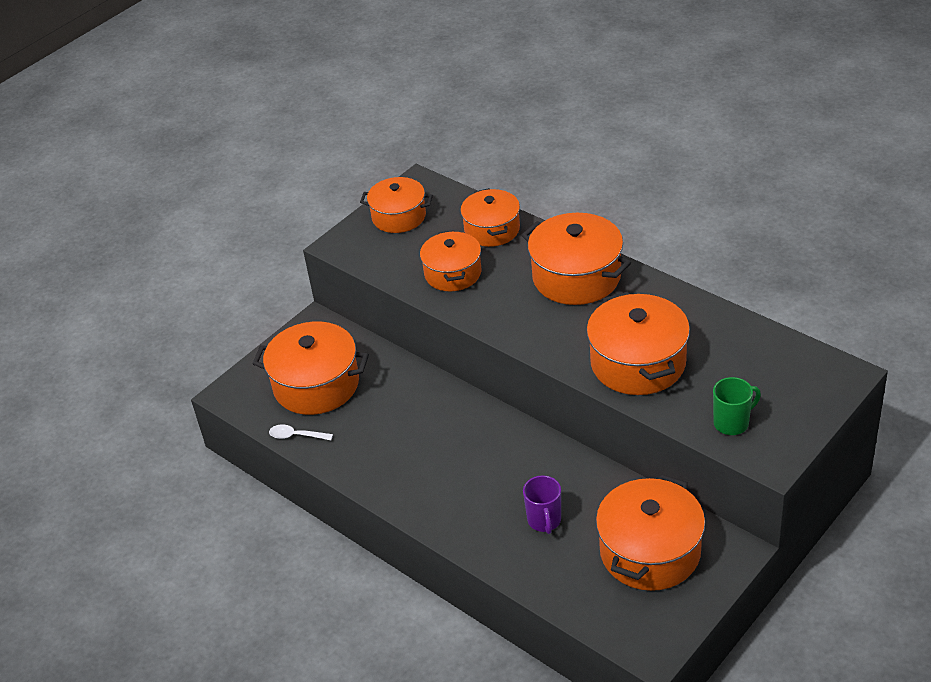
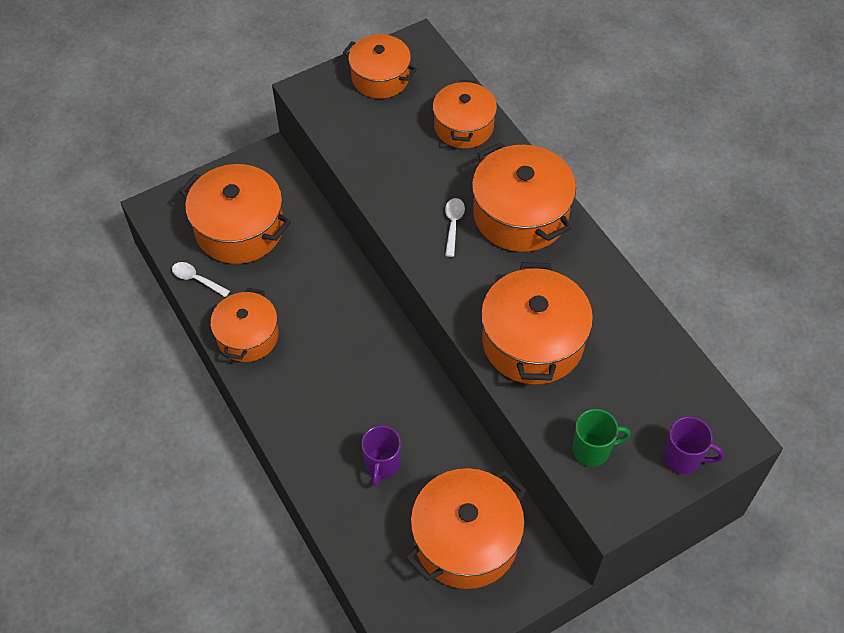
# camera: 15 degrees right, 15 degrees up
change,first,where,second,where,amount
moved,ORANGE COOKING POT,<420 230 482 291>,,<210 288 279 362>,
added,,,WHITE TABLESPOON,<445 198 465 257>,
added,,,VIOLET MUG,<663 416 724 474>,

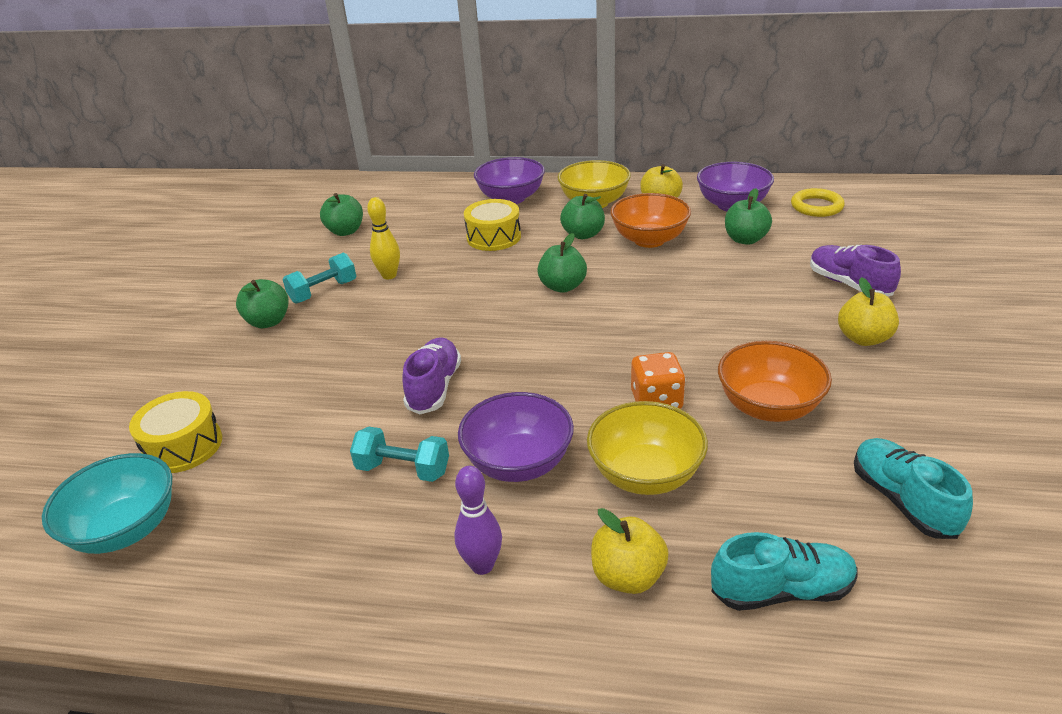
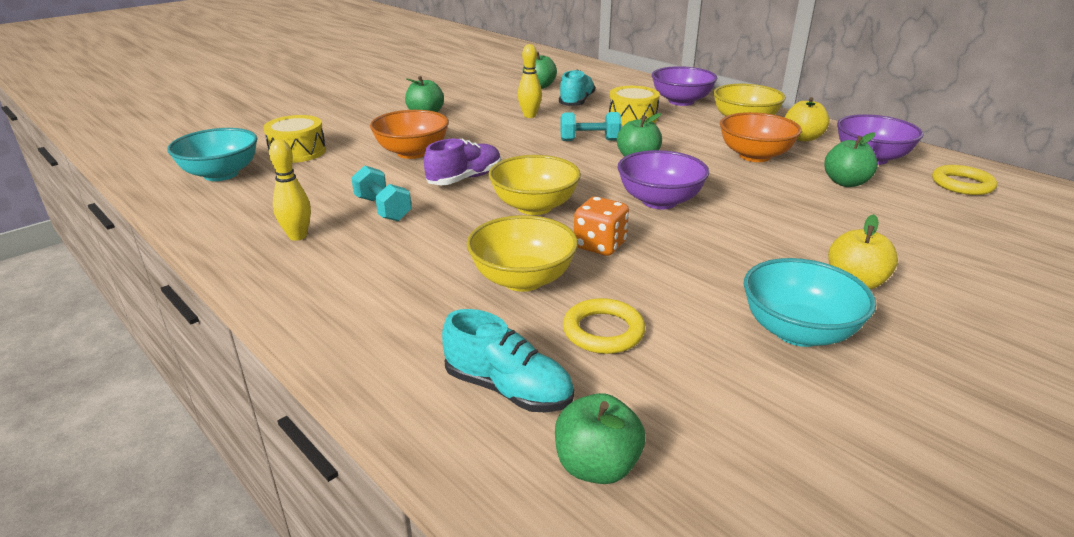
# camera: 35 degrees right, 5 degrees down
change,first,where,second,where,amount
moved,AQUA FREE WEIGHT,<283 252 356 304>,,<560 112 622 141>,
removed,VIOLET BOWLING PIN,<454 466 502 575>,,,
moved,VIOLET BOWL,<458 392 574 482>,,<617 150 709 209>,
moved,GREEN APPLE FRUIT,<560 194 605 239>,,<555 393 645 484>,
removed,GOLDEN APPLE FRUIT,<591 508 669 594>,,,
moved,ORANGE BOWL,<718 341 832 422>,,<370 110 449 159>,
removed,VIOLET SHOE,<810 245 901 296>,,,
moved,AQUA SHOE,<854 438 973 539>,,<559 69 595 106>,
added,,,GOLDEN BOWLING PIN,<269 139 311 241>,
added,,,GOLDEN BOWL,<489 155 581 215>,
added,,,GOLDEN TORUS,<563 298 645 354>,
added,,,AQUA BOWL,<744 258 876 347>,

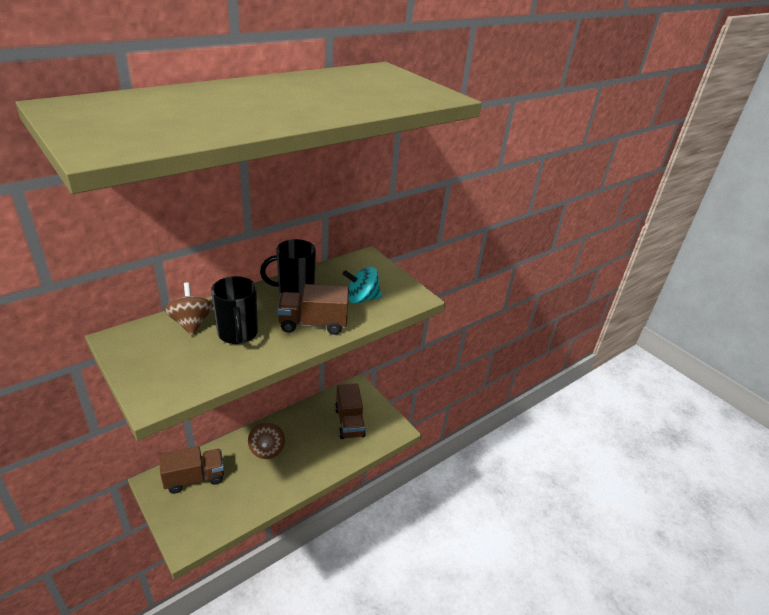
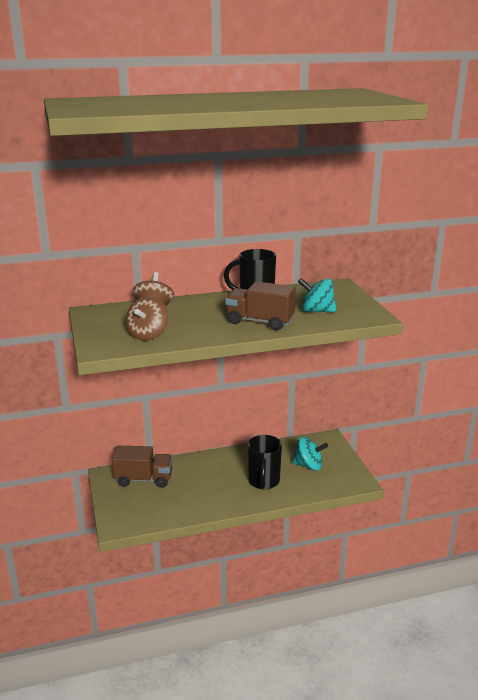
# camera: 25 degrees right, 10 degrees down
change,first,where,second,where,amount
moved,EBONY MUG,<211 276 258 344>,,<248 435 282 489>,
moved,RUSSET SPINNING TOP,<248 422 285 459>,,<125 297 168 341>,
replaced,RUSSET TRUCK,<335 383 366 439>,AQUA SPINNING TOP,<292 437 328 471>,

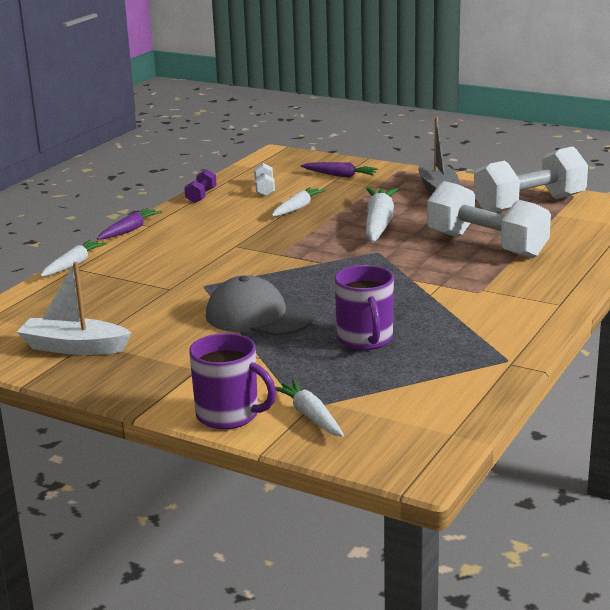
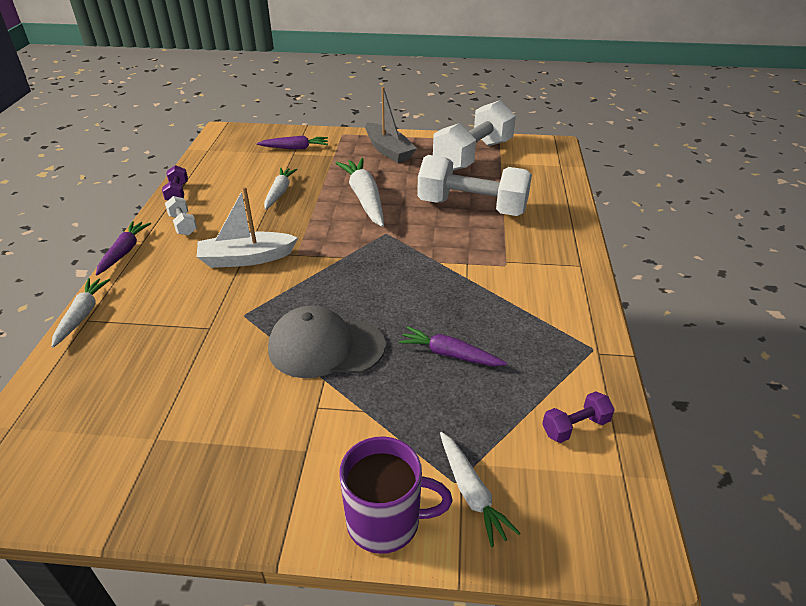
# camera: 25 degrees left, 15 degrees up
change,first,where,second,where,amount
moved,WHITE TOY BOAT,<17 262 132 355>,,<197 187 298 268>,
moved,WHITE FREE WEIGHT,<254 163 275 196>,,<165 196 197 236>,
turned,WHITE TOY CARROT,<275 379 344 437>,,<440 432 521 547>,150 degrees counterclockwise
replaced,VIOLET MUG,<334 265 394 350>,VIOLET TOY CARROT,<398 326 507 366>,
added,,,VIOLET FREE WEIGHT,<542 391 615 443>,

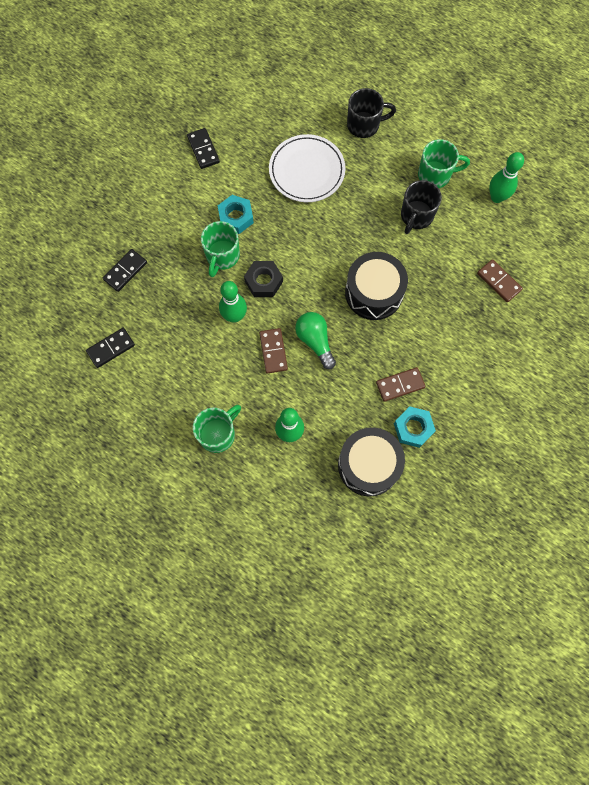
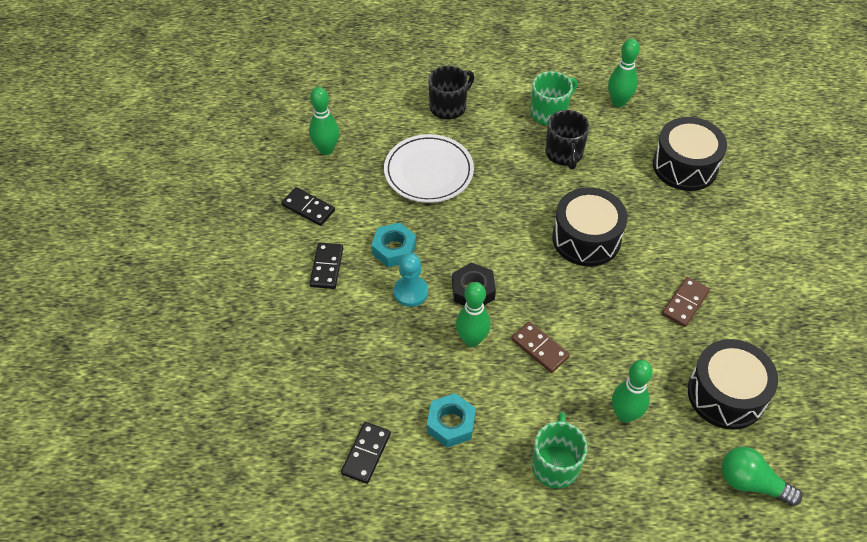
# camera: 35 degrees left, 20 degrees down
change,first,where,second,where,amount
moved,EBONY DOMINO TILE,<103 249 147 292>,,<309 243 343 289>,
replaced,GREEN MUG,<201 221 240 277>,AQUA CHESS PAWN,<394 253 428 307>,
moved,GREEN LIGHTBULB,<295 312 336 369>,,<721 447 802 506>,
moved,AQUA HEX NUT,<394 406 436 448>,,<427 393 476 448>,
replaced,RUSSET DOMINO TILE,<477 259 523 302>,EBONY DRUM,<653 117 727 191>,
added,,,GREEN BOWLING PIN,<309 87 339 155>,

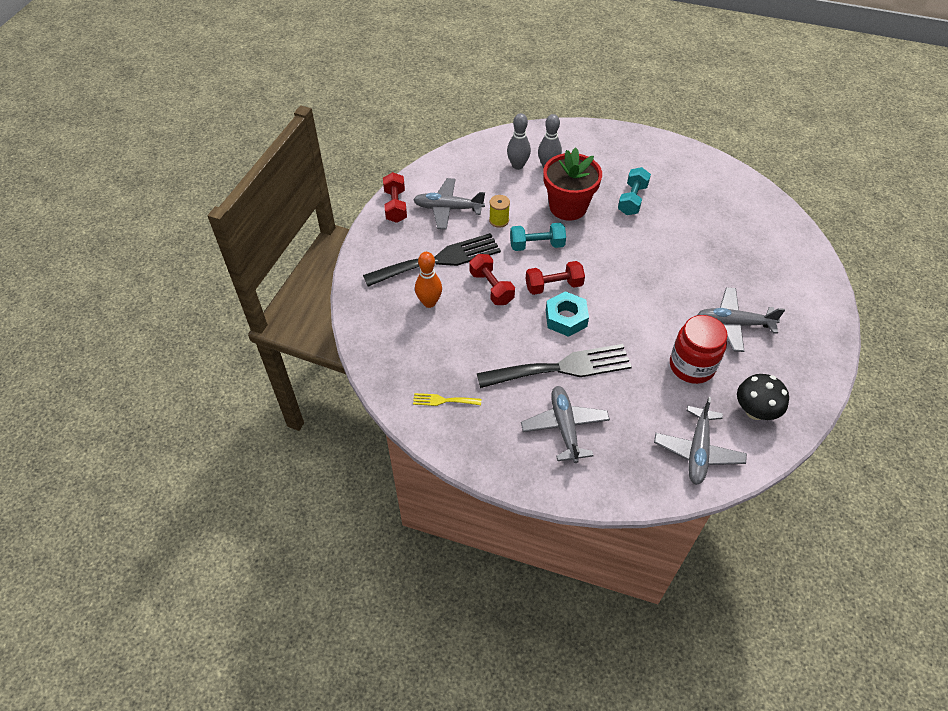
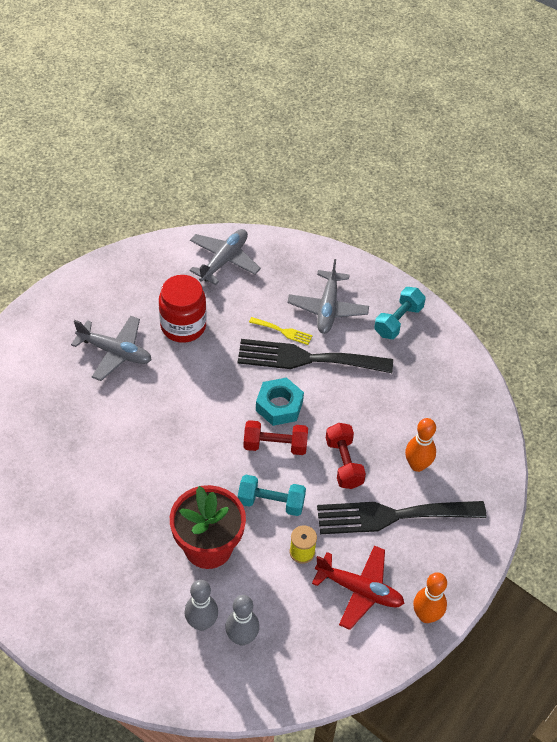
# camera: 165 degrees left, 0 degrees up
change,first,where,second,where,amount
replaced,RED FREE WEIGHT,<383 172 407 223>,ORANGE BOWLING PIN,<413 572 447 623>,
recoloured,GRAY AEROPLANE,<413 178 485 230>,RED AEROPLANE,<312 546 405 630>,
moved,GOLDEN FORK,<413 393 481 406>,,<249 317 313 345>,
moved,AQUA FREE WEIGHT,<618 167 651 215>,,<374 287 426 339>,
removed,EBONY FUNGUS,<737 374 789 420>,,,

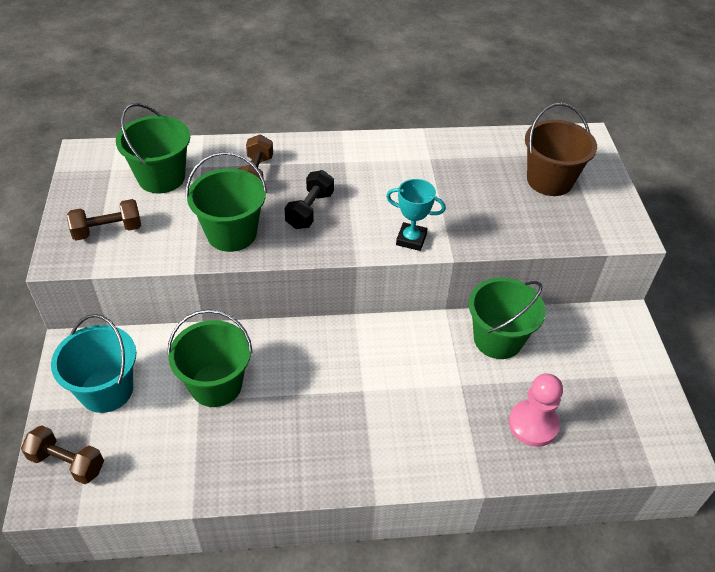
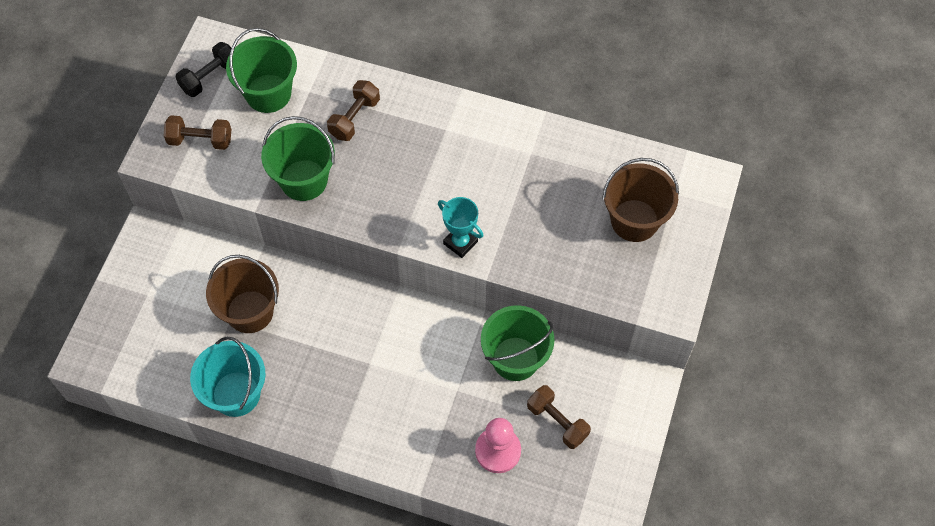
# camera: 25 degrees right, 15 degrees up
change,first,where,second,where,amount
moved,RUSSET FREE WEIGHT,<21 425 104 484>,,<527 385 591 449>,
moved,AQUA SAND BUCKET,<51 314 136 413>,,<190 337 266 417>,
recoloured,GREEN SAND BUCKET,<167 309 253 407>,RUSSET SAND BUCKET,<206 255 279 333>,
moved,EBONY FREE WEIGHT,<284 170 334 229>,,<176 42 231 97>,

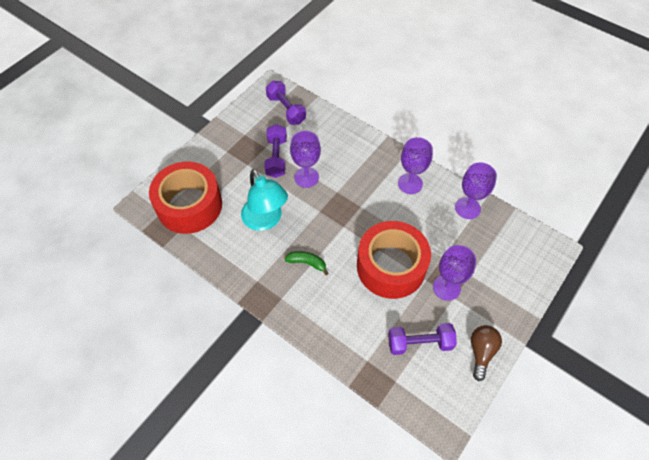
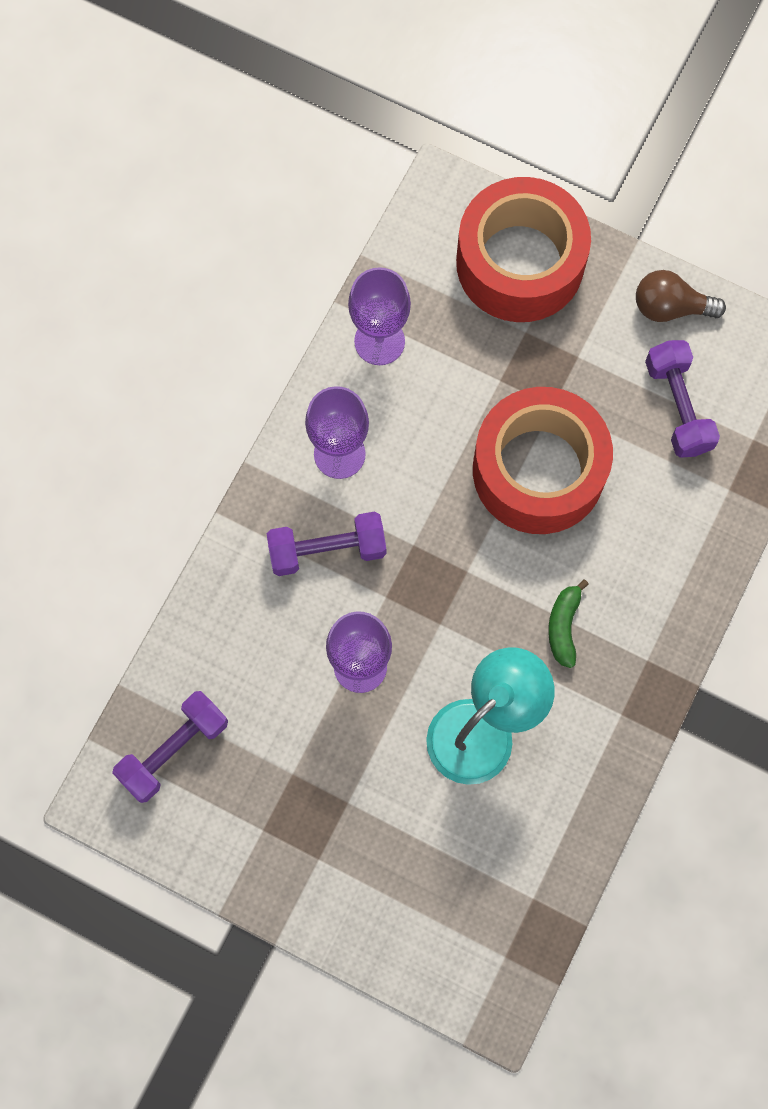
# camera: 100 degrees left, 15 degrees up
change,first,where,second,where,amount
moved,RED ROLL OF TAPE,<149 162 222 234>,,<456 177 591 322>,
moved,VIOLET FREE WEIGHT,<264 124 287 178>,,<267 512 386 576>,
removed,VIOLET WINE GLASS,<433 245 476 301>,,,

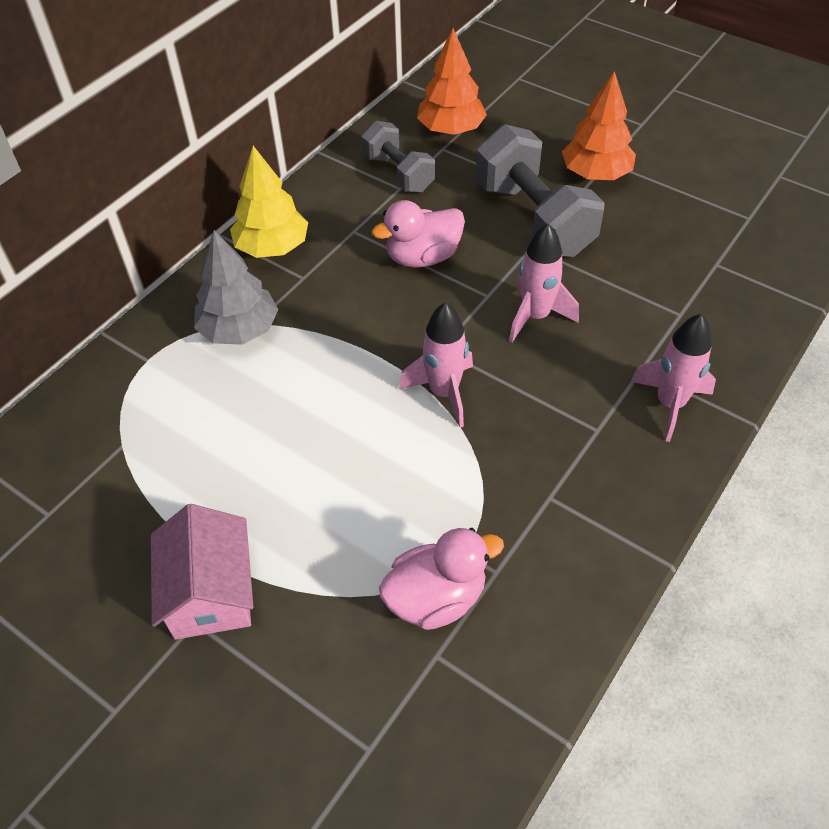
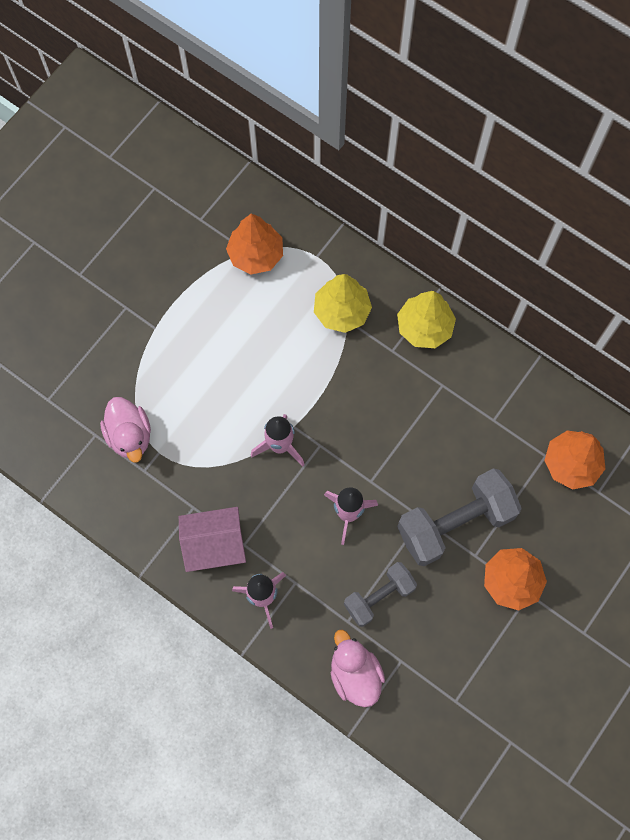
# camera: 90 degrees right, 20 degrees up
change,first,where,second,where,amount
moved,ROSE-PINK TOY HOUSE,<151 504 253 640>,,<179 507 246 572>,
recoloured,GRAY TREE,<194 230 279 345>,GOLDEN TREE,<314 274 372 333>,
moved,GRAY FREE WEIGHT,<362 121 435 193>,,<344 562 417 627>,
moved,ROSE-PINK TOY DUCK,<372 200 465 268>,,<331 630 385 707>,
added,,,ORANGE TREE,<226 213 283 274>,

